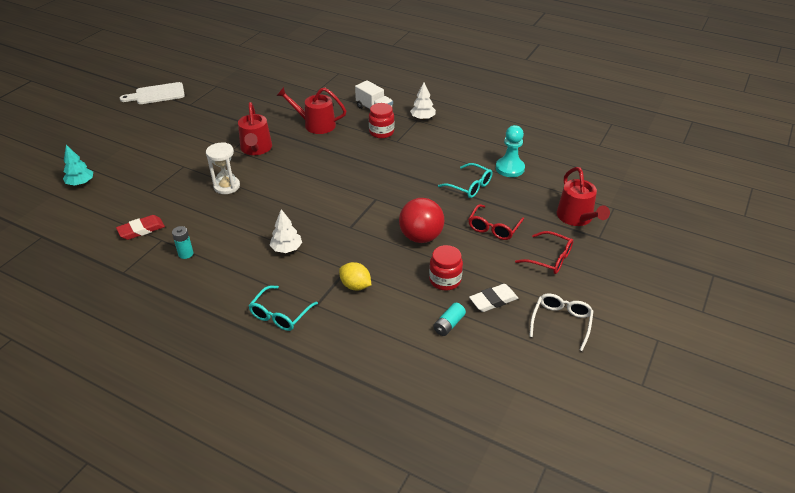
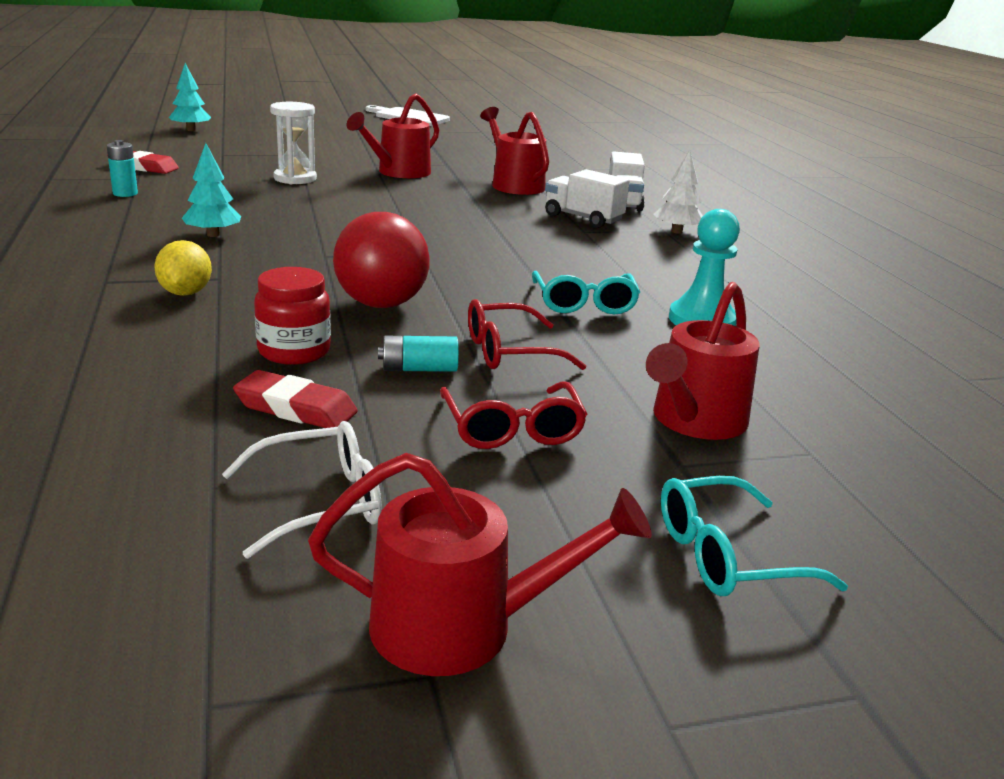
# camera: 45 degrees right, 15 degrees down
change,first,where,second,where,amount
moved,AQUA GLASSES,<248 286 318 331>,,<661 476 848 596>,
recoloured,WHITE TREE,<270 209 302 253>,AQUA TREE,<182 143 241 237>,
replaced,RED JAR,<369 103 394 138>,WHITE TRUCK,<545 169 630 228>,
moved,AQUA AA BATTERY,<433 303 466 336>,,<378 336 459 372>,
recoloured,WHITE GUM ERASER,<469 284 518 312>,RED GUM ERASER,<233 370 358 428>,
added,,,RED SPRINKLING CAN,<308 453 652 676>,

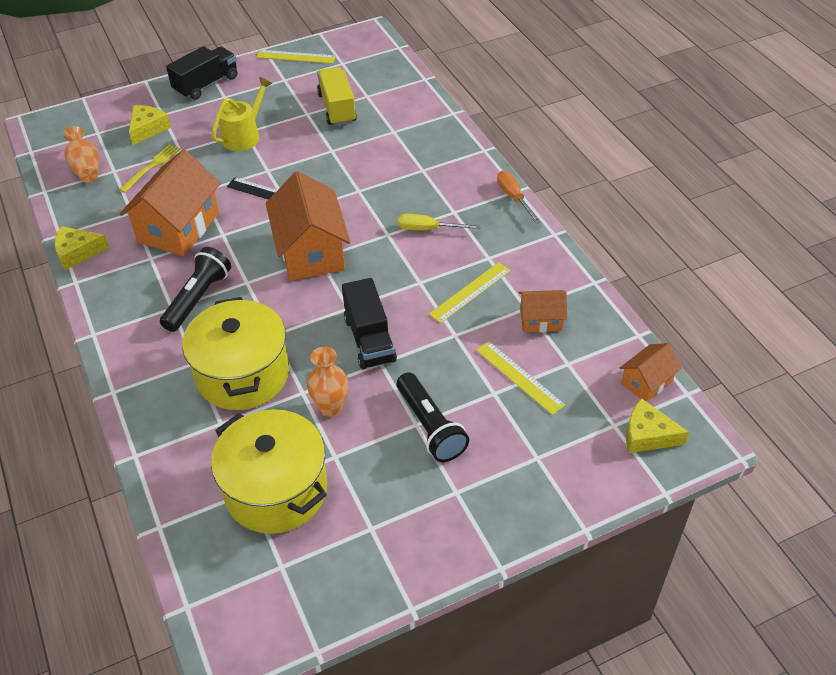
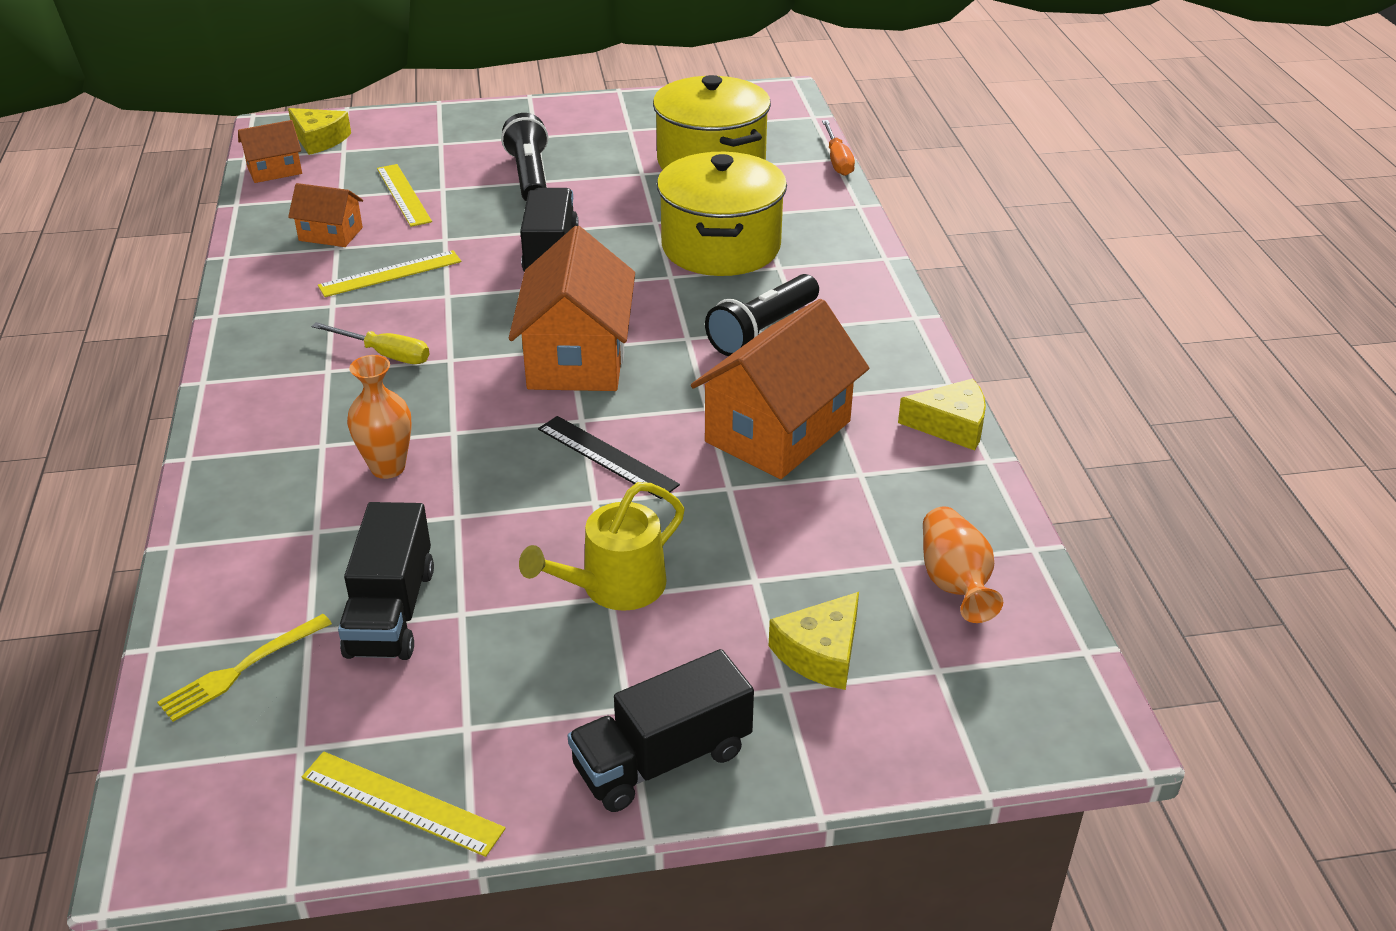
# camera: 165 degrees left, 10 degrees down
change,first,where,second,where,amount
moved,GOLDEN FORK,<119 144 180 193>,,<157 614 332 722>,
moved,ORANGE FLOWER VASE,<307 347 348 417>,,<347 355 412 479>,
recoloured,GOLDEN TRUCK,<317 67 357 126>,EBONY TRUCK,<338 502 434 660>,
moved,ORANGE FLAT SCREWDRIVER,<497 171 541 224>,,<822 120 855 176>,

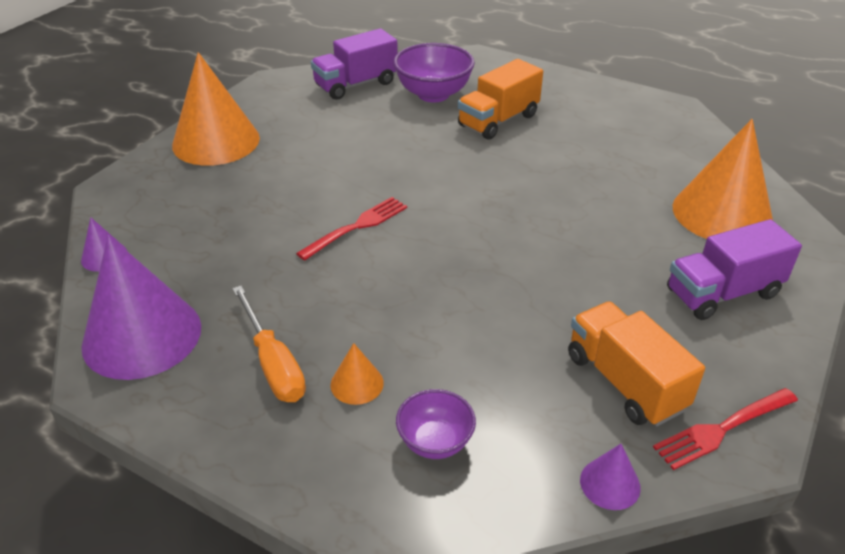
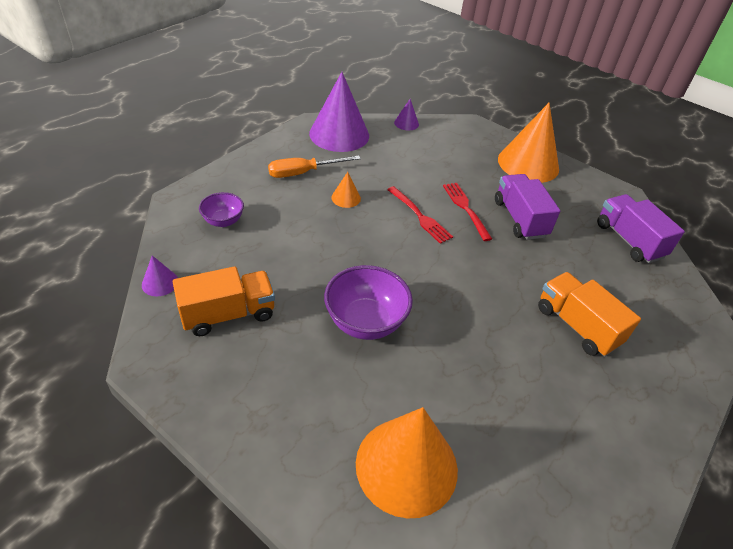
# camera: 95 degrees right, 5 degrees up
change,first,where,second,where,amount
moved,ORANGE SOLID CONE,<331 343 384 405>,,<331 172 361 208>,
moved,VIOLET BOWL,<393 43 475 103>,,<324 265 413 340>,
moved,RED FORK,<653 388 798 470>,,<443 183 492 241>,
moved,VIOLET TRUCK,<667 219 802 320>,,<495 174 560 240>,

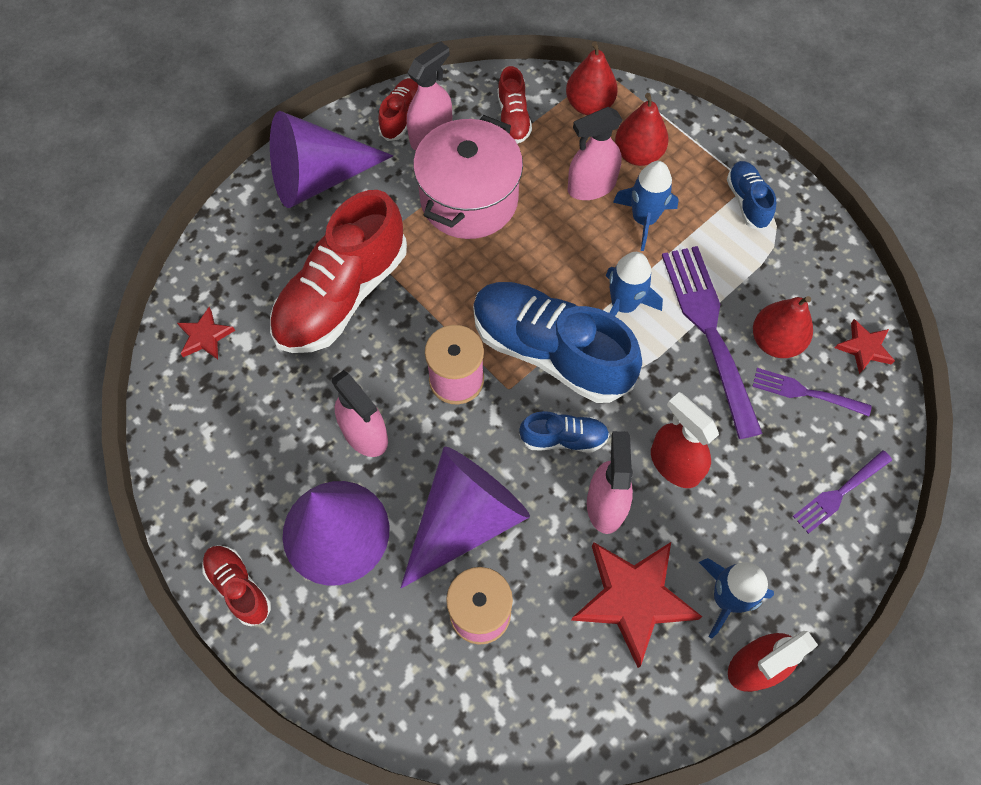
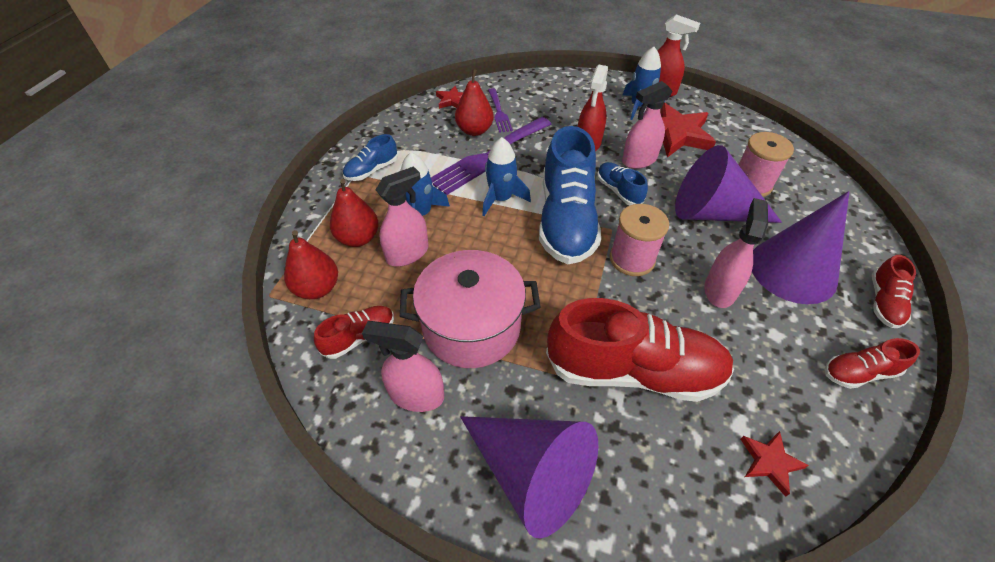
# camera: 120 degrees left, 15 degrees down
change,first,where,second,where,amount
moved,RED SHOE,<378 78 418 141>,,<824 338 920 389>,
turned,ROSE-PINK SPRAY CLEANER,<568 107 622 200>,,<376 166 429 266>,75 degrees counterclockwise
removed,VIOLET FORK,<793 450 892 534>,,,

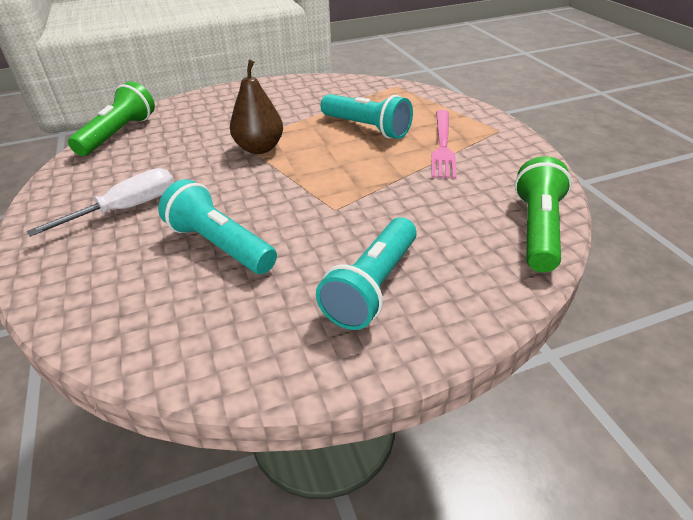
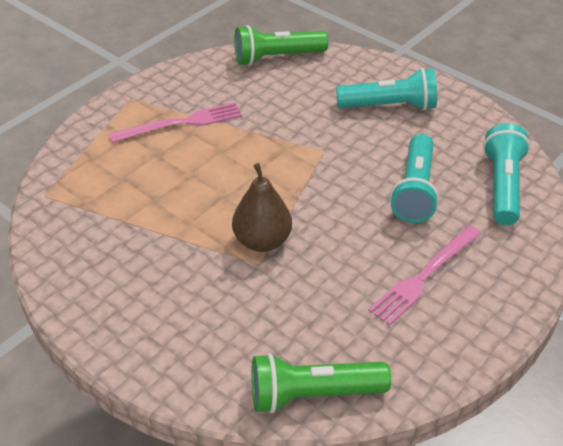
# camera: 120 degrees left, 5 degrees up
change,first,where,second,where,amount
replaced,WHITE FLAT SCREWDRIVER,<27 168 174 237>,ROSE-PINK FORK,<368 225 481 326>,
moved,AQUA TORCH,<321 94 413 139>,,<483 123 530 225>,

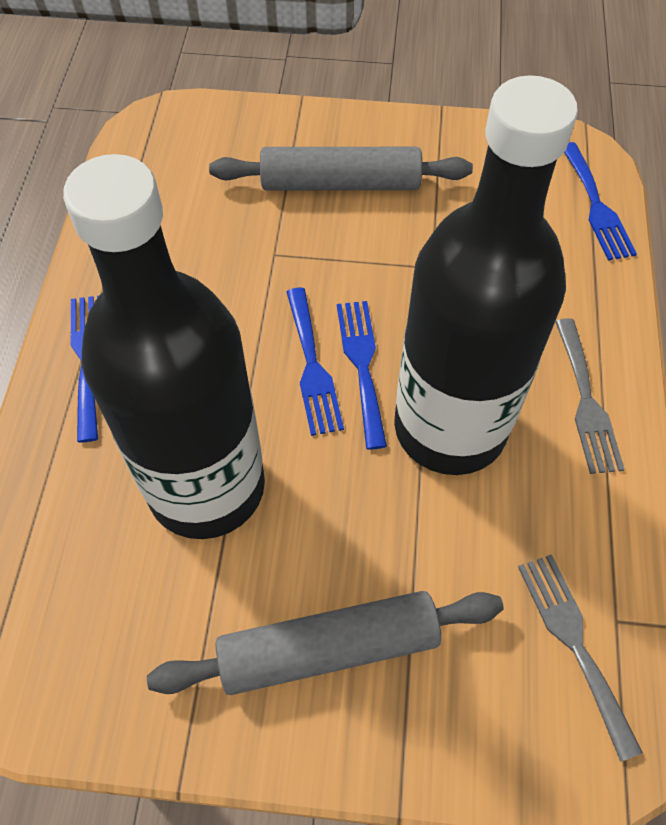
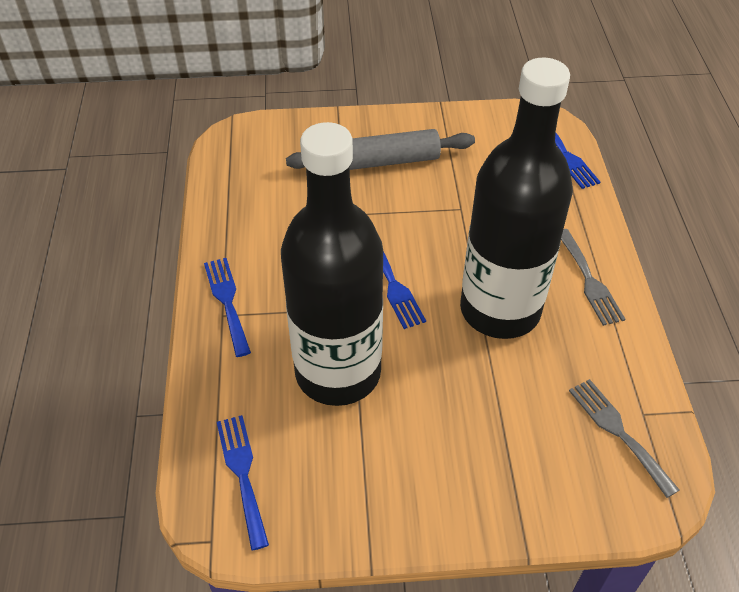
# camera: 10 degrees left, 10 degrees down
change,first,where,second,where,amount
removed,GRAY PASTRY ROLLER,<147 591 504 695>,,,
moved,ROYAL BLUE FORK,<337 301 387 449>,,<217 415 269 550>,

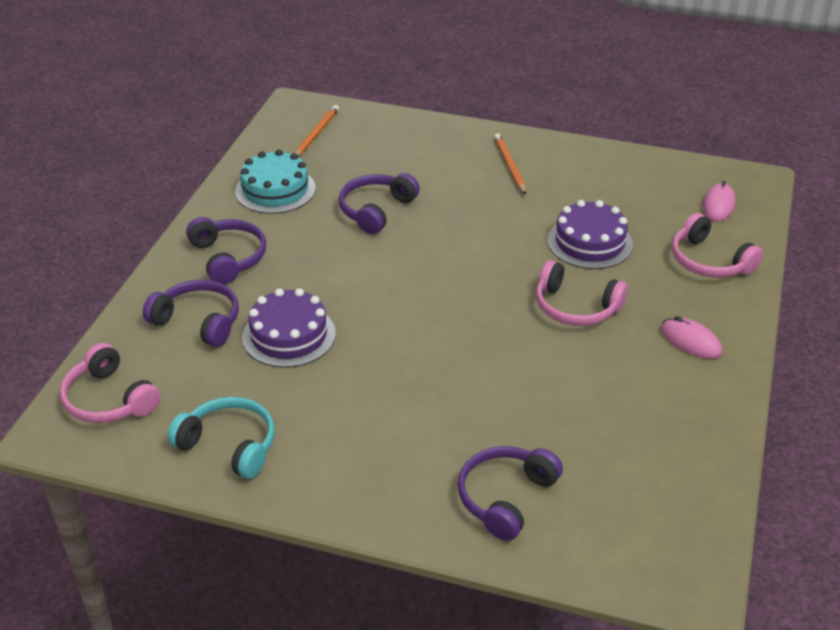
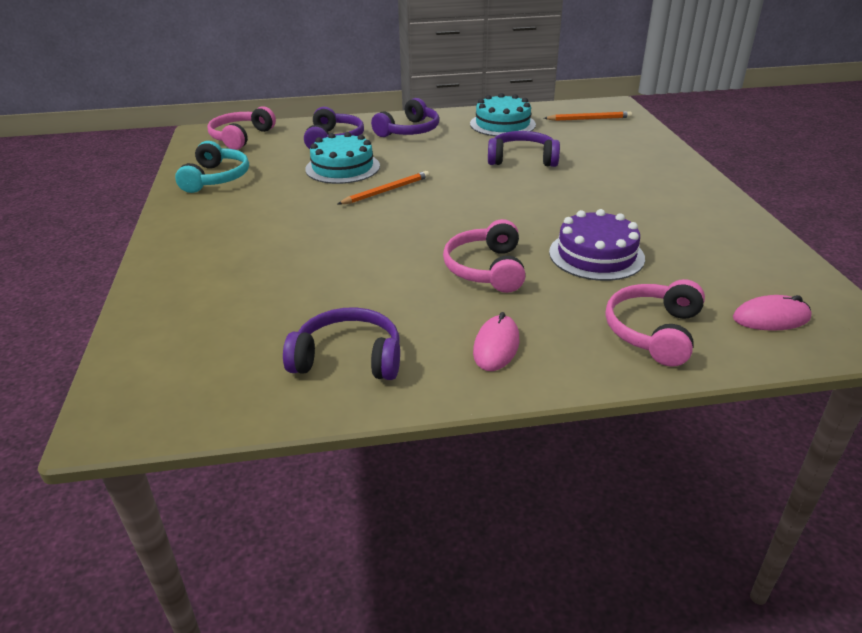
# camera: 65 degrees right, 5 degrees down
change,first,where,second,where,amount
recoloured,VIOLET CAKE,<242 288 336 368>,AQUA CAKE,<305 132 380 184>,
moved,VIOLET OVER-EAR HEADPHONES,<458 446 563 541>,,<283 307 400 380>,
moved,ORANGE WOODEN PENCIL,<494 133 526 195>,,<338 171 429 205>,

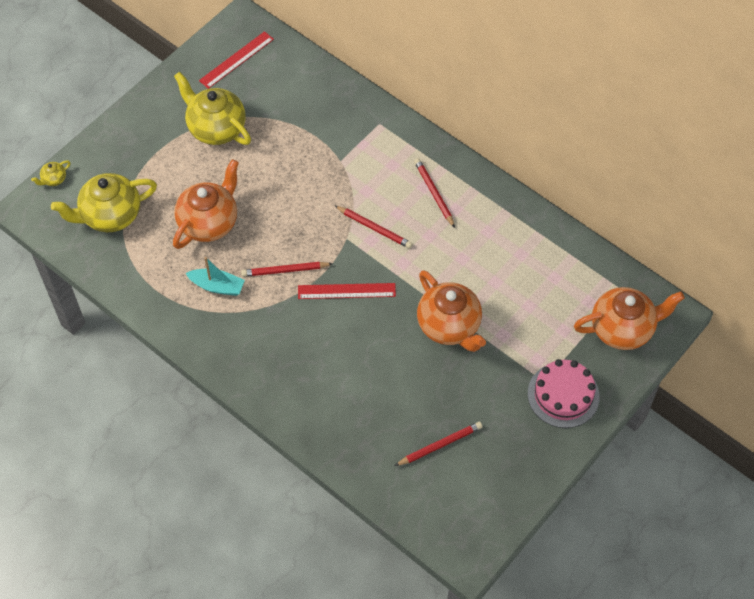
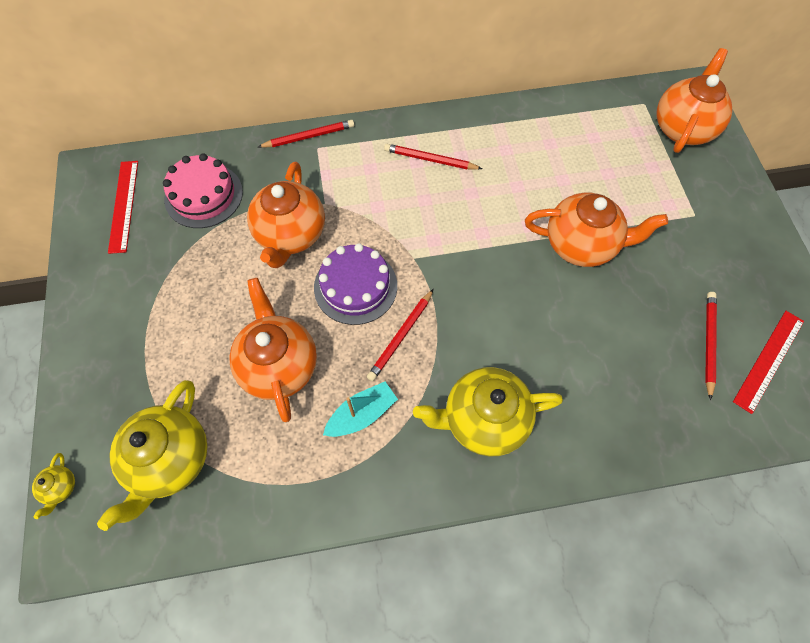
# camera: 50 degrees left, 5 degrees up
change,first,where,second,where,amount
moved,GOLDEN CHINA TEAPOT,<174 72 251 145>,,<413 367 563 456>,
moved,RED MEASURING STICK,<298 283 396 299>,,<733 311 804 414>,
moved,RED WOODEN PENCIL,<335 206 412 249>,,<258 120 354 148>,
moved,ROSE-PINK CAKE,<528 359 600 428>,,<163 153 243 228>,
added,,,ORANGE CHINA TEAPOT,<247 162 325 268>,
added,,,VIOLET CAKE,<314 243 397 325>,

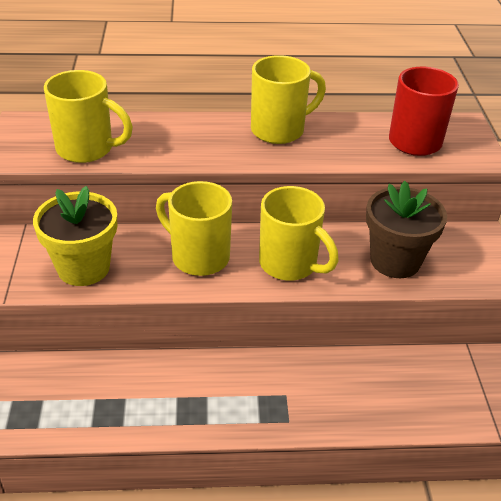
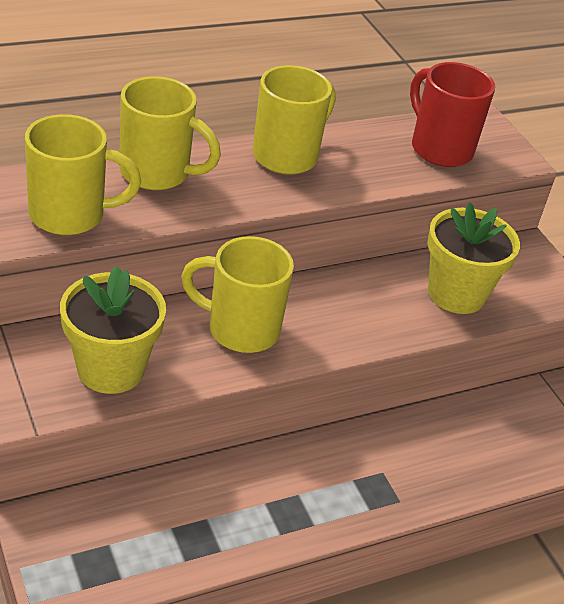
# camera: 25 degrees left, 0 degrees up
change,first,where,second,where,amount
moved,GOLDEN MUG,<259 186 339 281>,,<119 76 221 190>,
recoloured,RUSSET POTTED PLANT,<366 181 447 278>,GOLDEN POTTED PLANT,<427 202 520 314>,

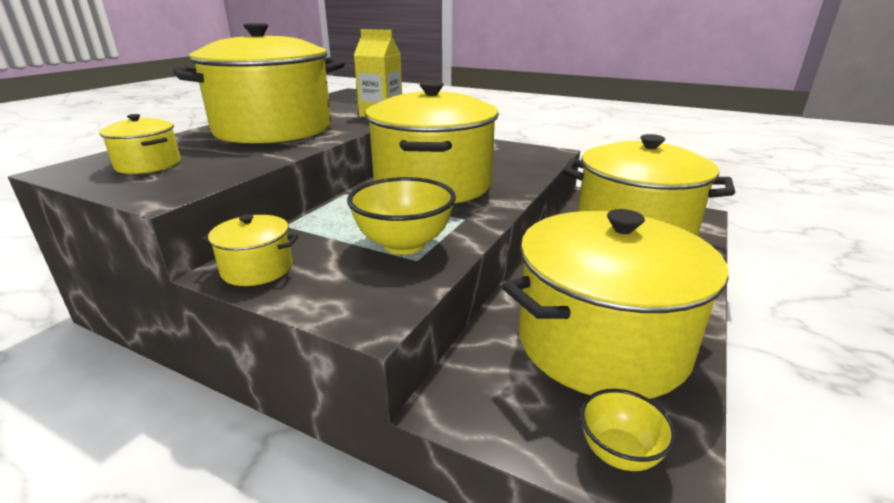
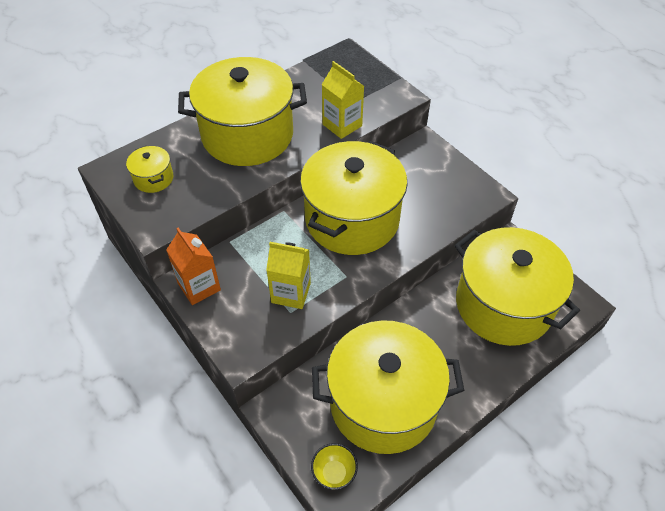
# camera: 25 degrees right, 25 degrees up
change,first,where,second,where,amount
replaced,GOLDEN COOKING POT,<201 214 299 286>,ORANGE MILK CARTON,<166 228 221 305>,
replaced,GOLDEN BOWL,<347 177 456 255>,GOLDEN MILK CARTON,<266 242 311 309>,

